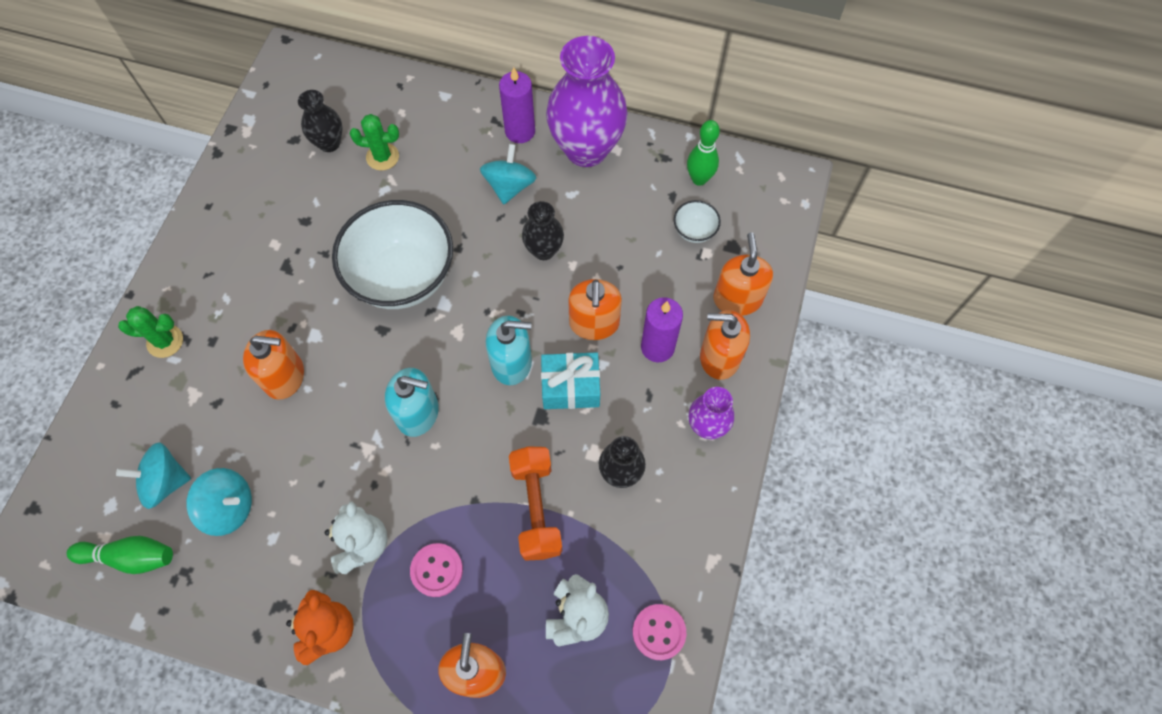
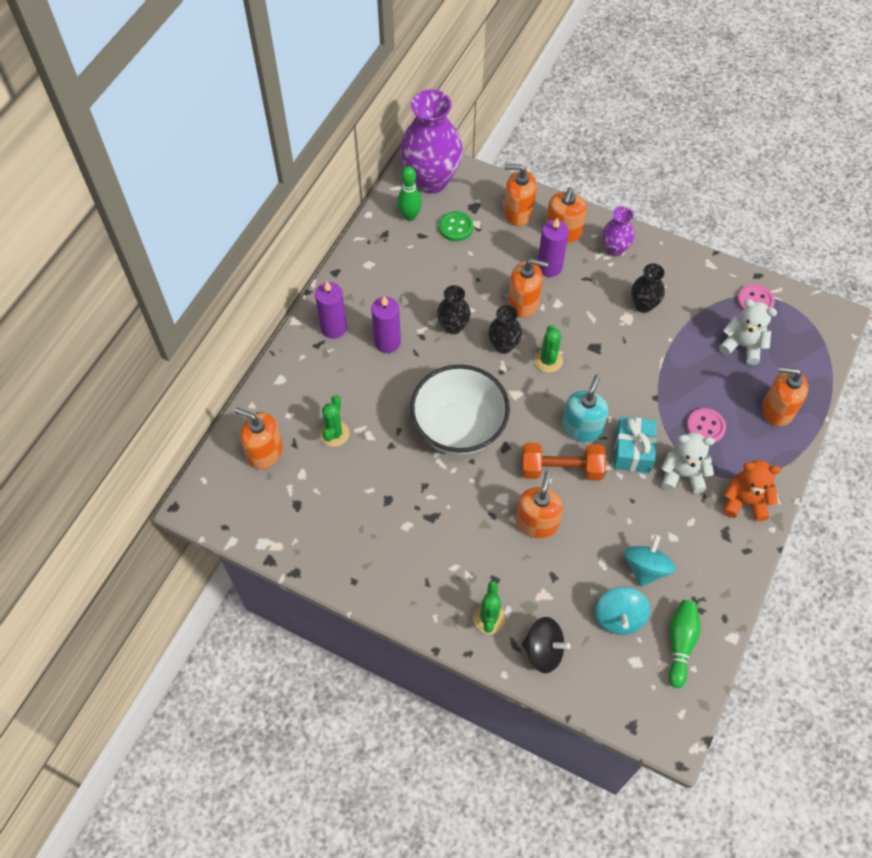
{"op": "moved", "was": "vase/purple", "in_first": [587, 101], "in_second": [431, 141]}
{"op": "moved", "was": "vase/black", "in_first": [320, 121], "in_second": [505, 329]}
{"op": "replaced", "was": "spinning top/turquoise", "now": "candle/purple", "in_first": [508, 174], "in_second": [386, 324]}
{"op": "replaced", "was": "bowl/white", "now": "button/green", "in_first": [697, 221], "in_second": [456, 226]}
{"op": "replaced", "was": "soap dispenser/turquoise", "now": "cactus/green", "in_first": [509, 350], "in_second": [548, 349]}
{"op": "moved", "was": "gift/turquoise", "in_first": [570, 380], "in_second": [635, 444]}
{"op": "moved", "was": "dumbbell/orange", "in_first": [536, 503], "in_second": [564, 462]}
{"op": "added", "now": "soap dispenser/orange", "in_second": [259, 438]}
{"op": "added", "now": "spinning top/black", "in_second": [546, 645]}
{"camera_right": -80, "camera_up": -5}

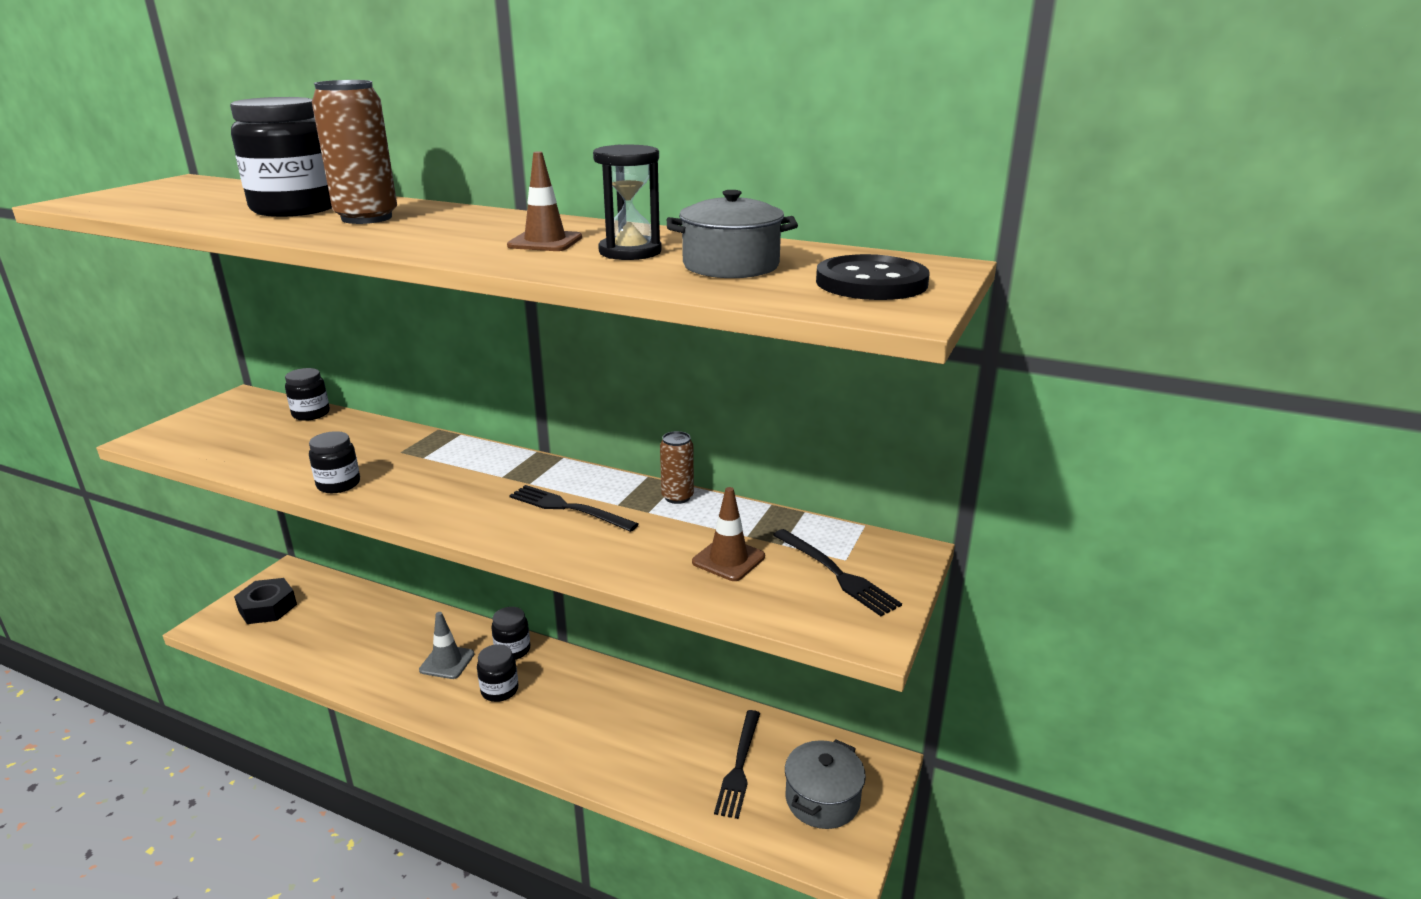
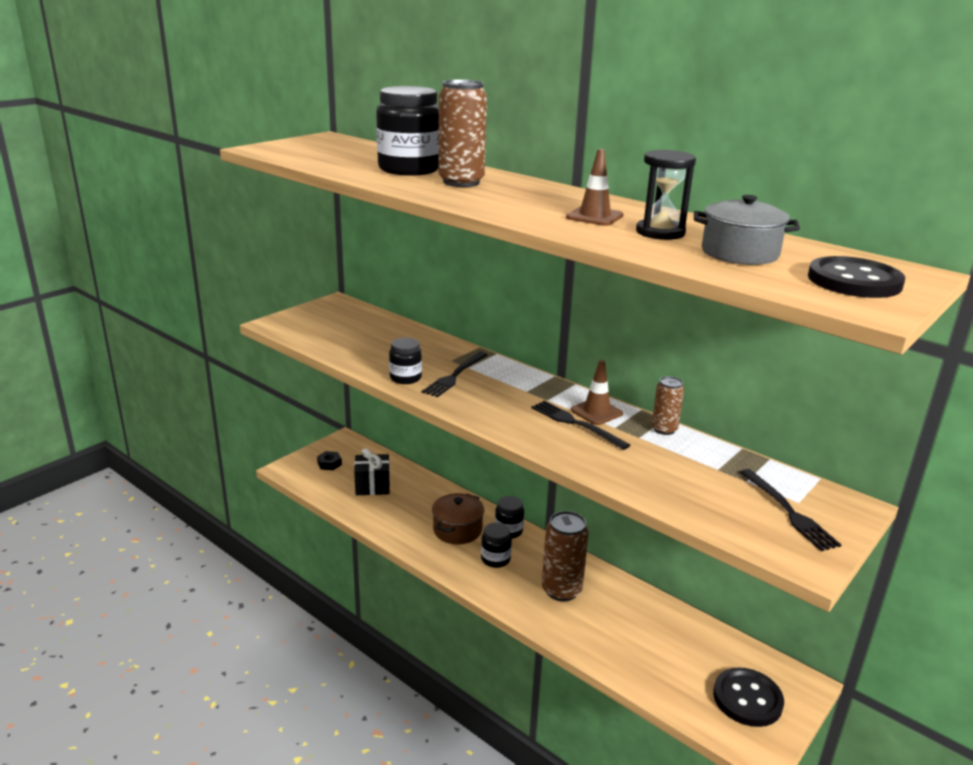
{"op": "removed", "was": "jar/black", "in_first": [307, 394]}
{"op": "moved", "was": "traffic cone/brown", "in_first": [728, 534], "in_second": [597, 392]}
{"op": "resized", "was": "nut/black", "in_first": [265, 601], "in_second": [329, 460], "ratio": 0.58}
{"op": "replaced", "was": "traffic cone/grey", "now": "pot/brown", "in_first": [446, 645], "in_second": [458, 518]}
{"op": "moved", "was": "fork/black", "in_first": [737, 764], "in_second": [454, 374]}
{"op": "replaced", "was": "pot/grey", "now": "button/black", "in_first": [825, 784], "in_second": [748, 697]}
{"op": "added", "now": "gift/black", "in_second": [372, 471]}
{"op": "added", "now": "can/brown", "in_second": [565, 556]}
{"camera_right": 15, "camera_up": 0}

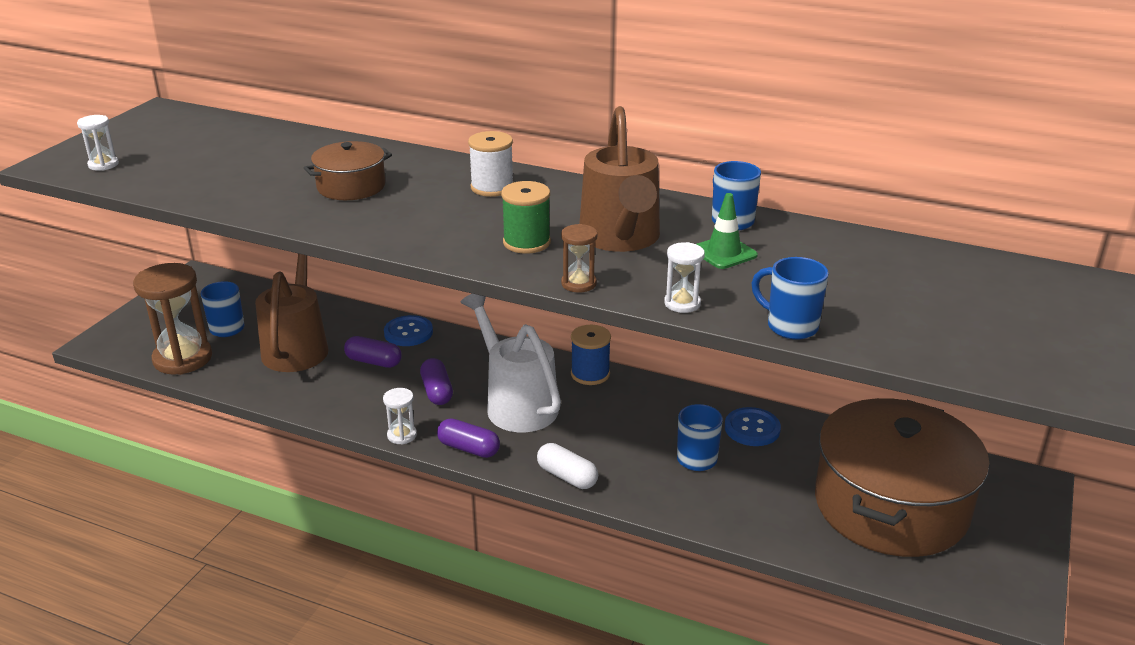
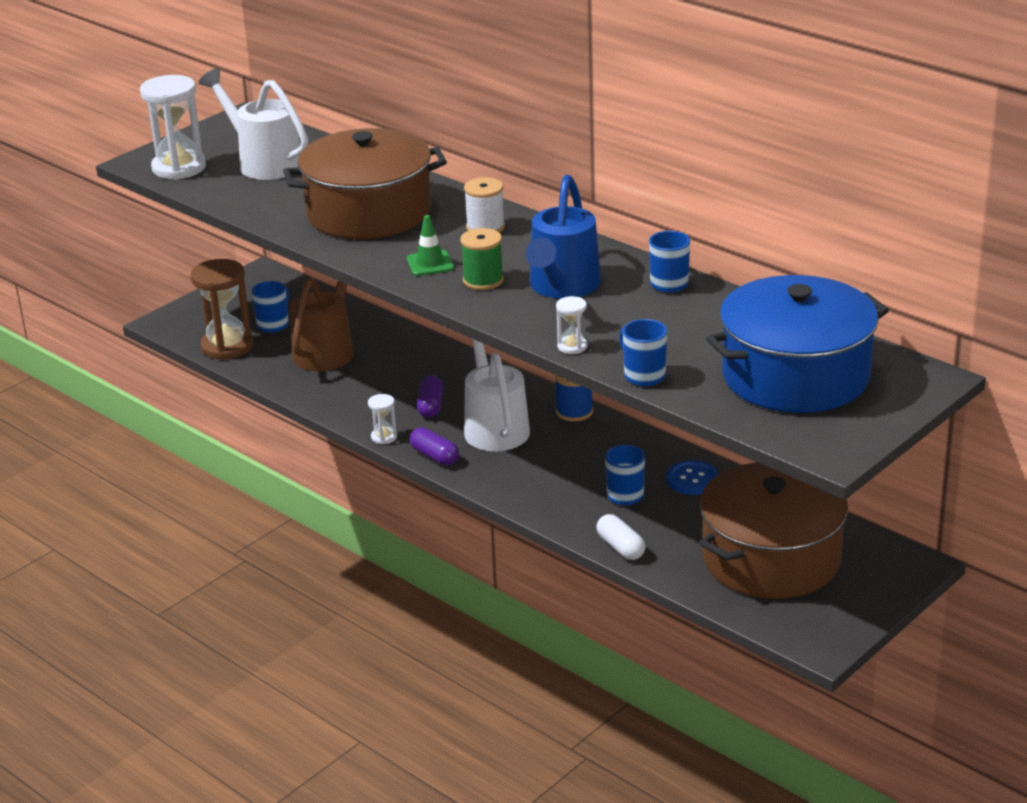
{"op": "recoloured", "was": "watering can/brown", "now": "watering can/blue", "in_first": [619, 179], "in_second": [563, 237]}
{"op": "resized", "was": "hourglass/white", "in_first": [98, 143], "in_second": [173, 127], "ratio": 2.15}
{"op": "resized", "was": "pot/brown", "in_first": [348, 170], "in_second": [365, 183], "ratio": 2.08}
{"op": "moved", "was": "traffic cone/green", "in_first": [727, 231], "in_second": [430, 245]}
{"op": "removed", "was": "hourglass/brown", "in_first": [579, 258]}
{"op": "removed", "was": "button/blue", "in_first": [408, 330]}
{"op": "removed", "was": "capsule/purple", "in_first": [373, 352]}
{"op": "moved", "was": "capsule/white", "in_first": [567, 466], "in_second": [620, 537]}
{"op": "added", "now": "watering can/white", "in_second": [253, 124]}
{"op": "added", "now": "pot/blue", "in_second": [797, 344]}
{"camera_right": 20, "camera_up": 0}

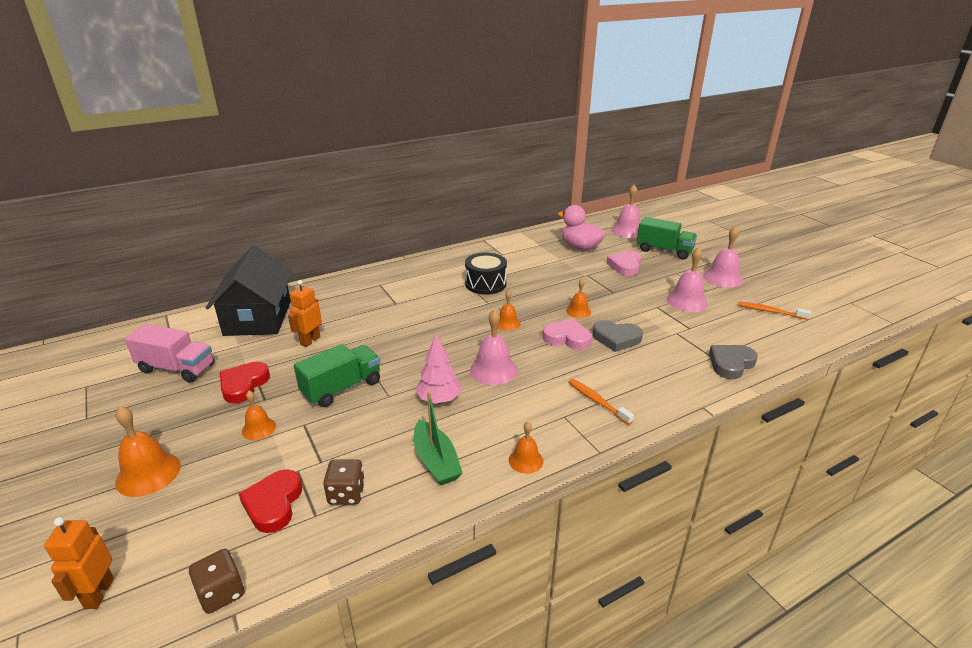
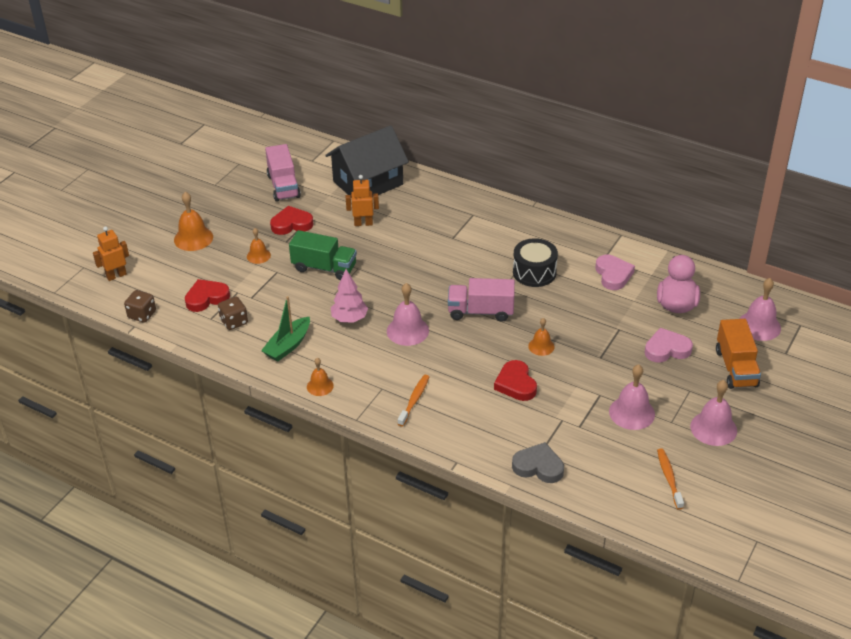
{"op": "recoloured", "was": "truck/green", "now": "truck/orange", "in_first": [667, 238], "in_second": [738, 354]}
{"op": "replaced", "was": "bell/orange", "now": "truck/pink", "in_first": [509, 310], "in_second": [481, 300]}
{"op": "moved", "was": "heart/pink", "in_first": [567, 334], "in_second": [615, 272]}
{"op": "recoloured", "was": "heart/grey", "now": "heart/red", "in_first": [617, 336], "in_second": [515, 380]}
{"camera_right": 60, "camera_up": 10}

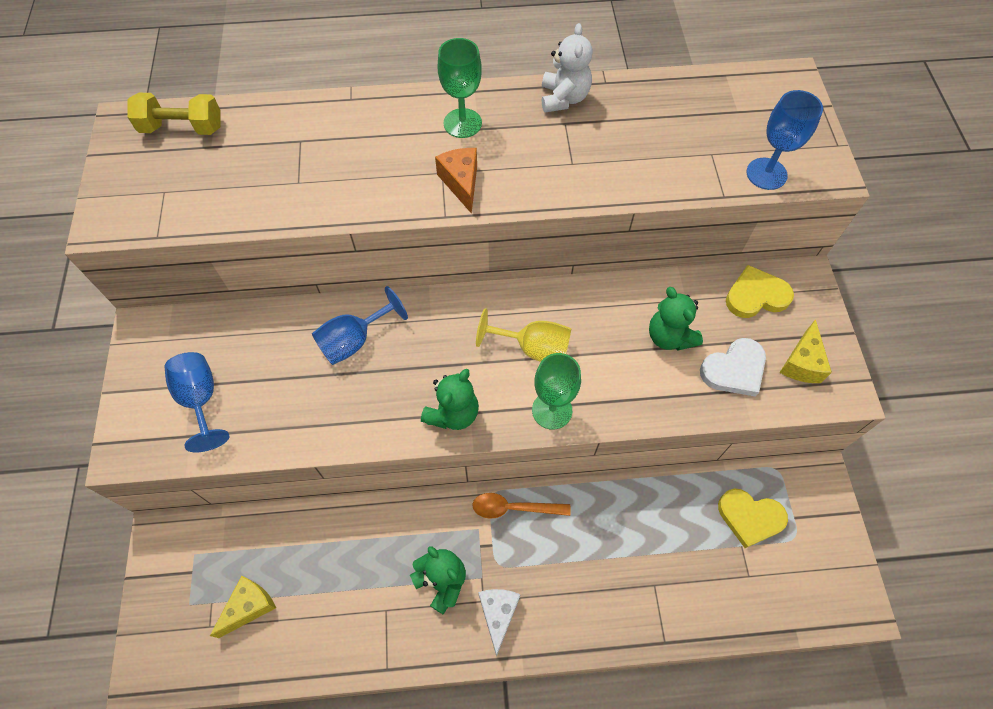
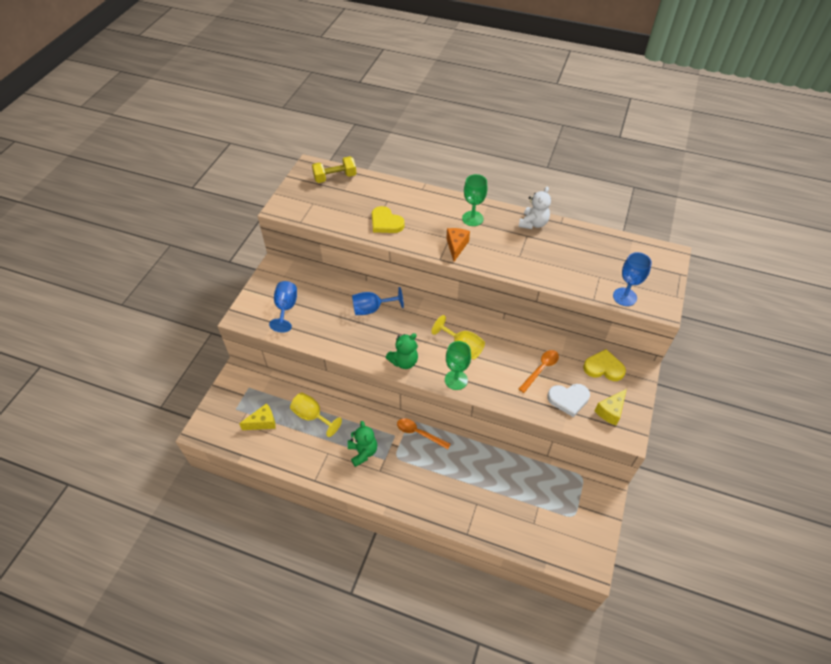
{"op": "turned", "was": "dumbbell/yellow", "in_first": [174, 114], "in_second": [334, 169], "clockwise": -45}
{"op": "replaced", "was": "teddy bear/green", "now": "spoon/orange", "in_first": [676, 319], "in_second": [539, 371]}
{"op": "moved", "was": "heart/yellow", "in_first": [753, 518], "in_second": [388, 219]}
{"op": "removed", "was": "cheese/white", "in_first": [499, 623]}
{"op": "added", "now": "goblet/yellow", "in_second": [316, 414]}
{"camera_right": 25, "camera_up": -10}

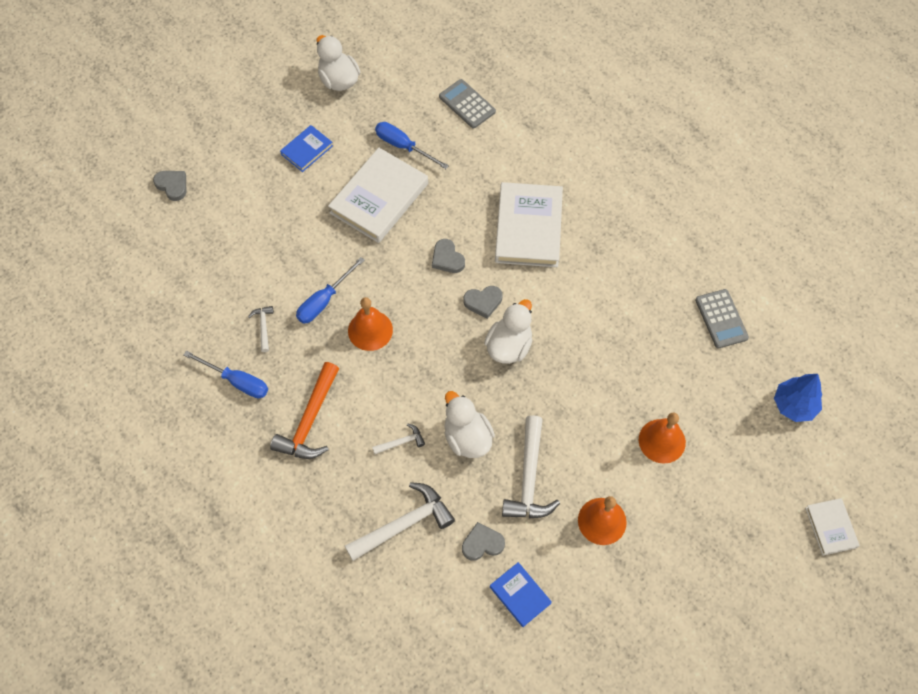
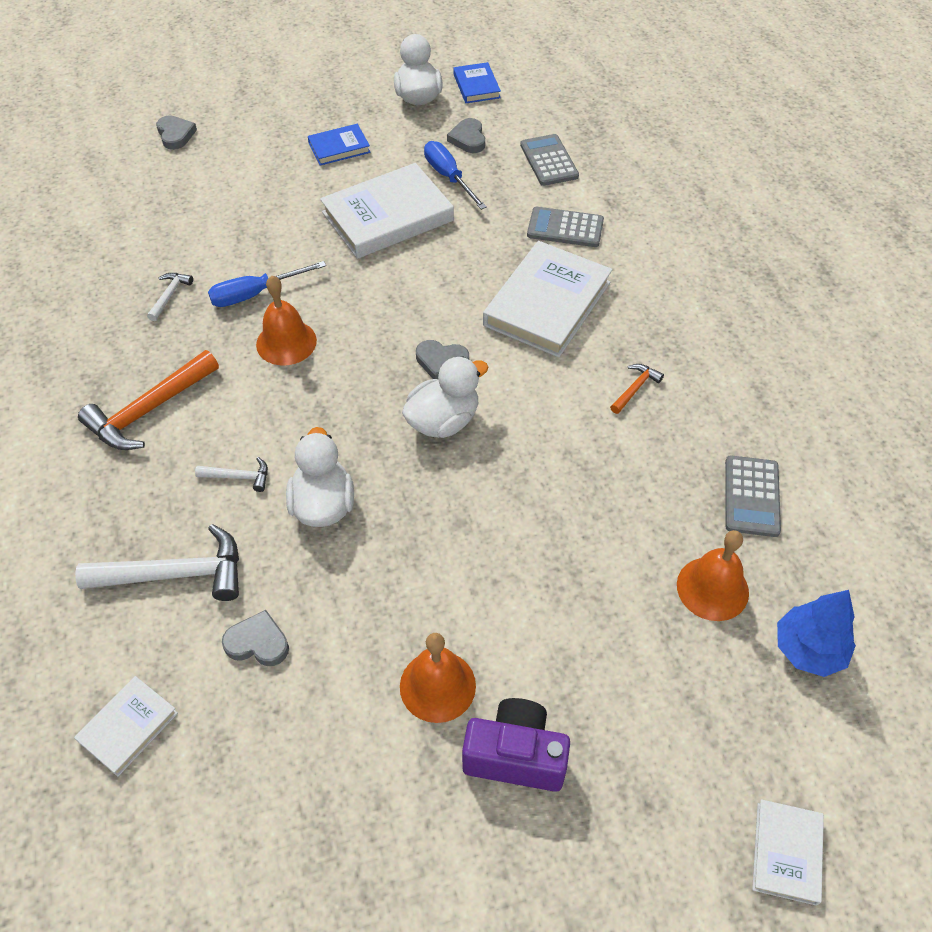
{"op": "moved", "was": "heart/grey", "in_first": [448, 256], "in_second": [466, 135]}
{"op": "removed", "was": "screwdriver/blue", "in_first": [226, 374]}
{"op": "moved", "was": "bell/orange", "in_first": [662, 438], "in_second": [713, 575]}
{"op": "removed", "was": "hammer/white", "in_first": [531, 466]}
{"op": "moved", "was": "book/blue", "in_first": [521, 594], "in_second": [477, 82]}
{"op": "added", "now": "calculator/grey", "in_second": [565, 227]}
{"op": "added", "now": "hammer/orange", "in_second": [637, 389]}
{"op": "added", "now": "book/white", "in_second": [126, 726]}
{"op": "added", "now": "camera/purple", "in_second": [516, 745]}
{"camera_right": 25, "camera_up": -10}

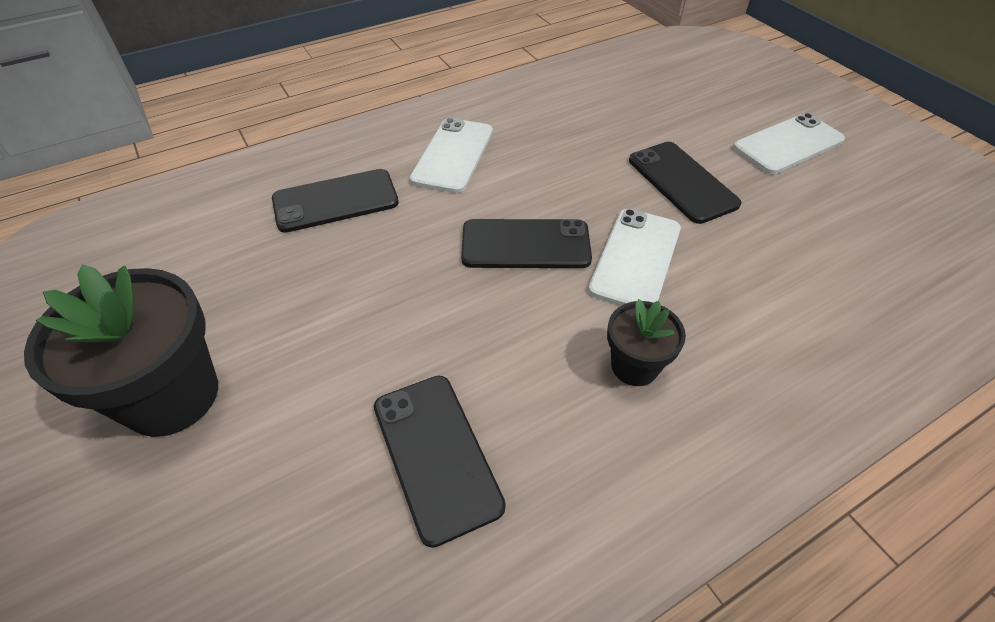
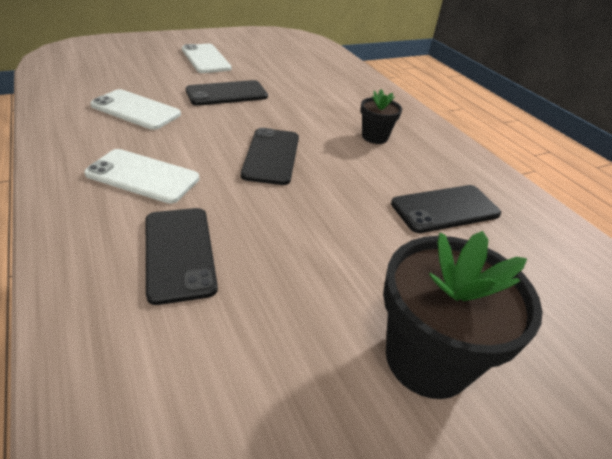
{"op": "moved", "was": "phone/white", "in_first": [634, 257], "in_second": [135, 109]}
{"camera_right": -90, "camera_up": -10}

